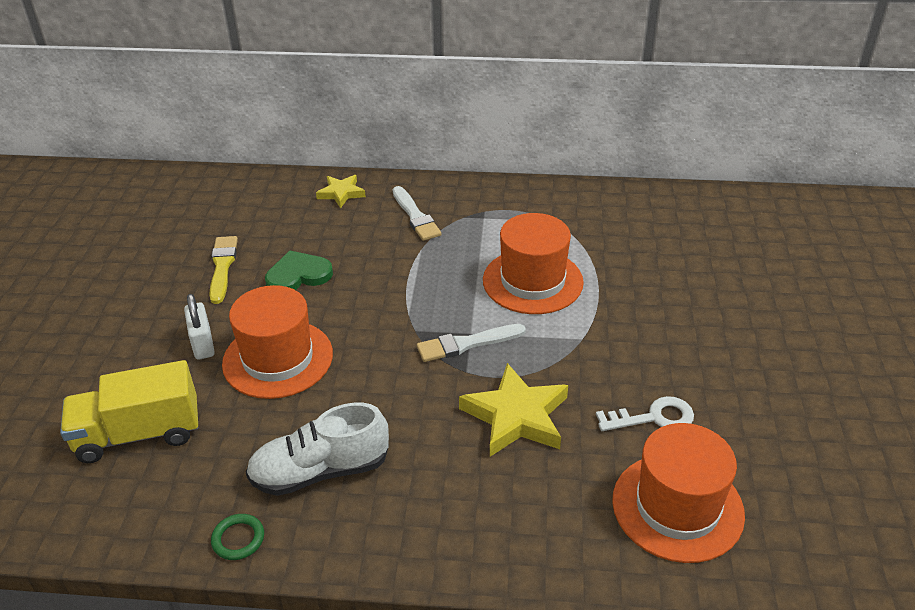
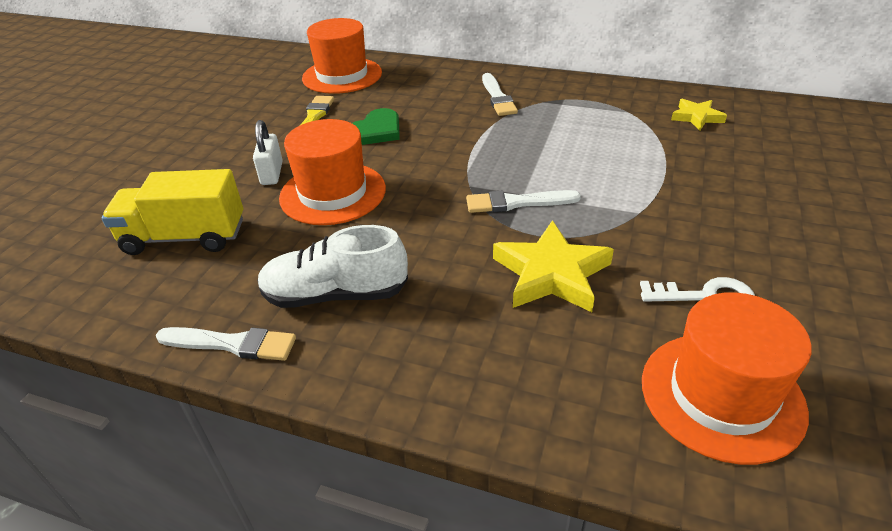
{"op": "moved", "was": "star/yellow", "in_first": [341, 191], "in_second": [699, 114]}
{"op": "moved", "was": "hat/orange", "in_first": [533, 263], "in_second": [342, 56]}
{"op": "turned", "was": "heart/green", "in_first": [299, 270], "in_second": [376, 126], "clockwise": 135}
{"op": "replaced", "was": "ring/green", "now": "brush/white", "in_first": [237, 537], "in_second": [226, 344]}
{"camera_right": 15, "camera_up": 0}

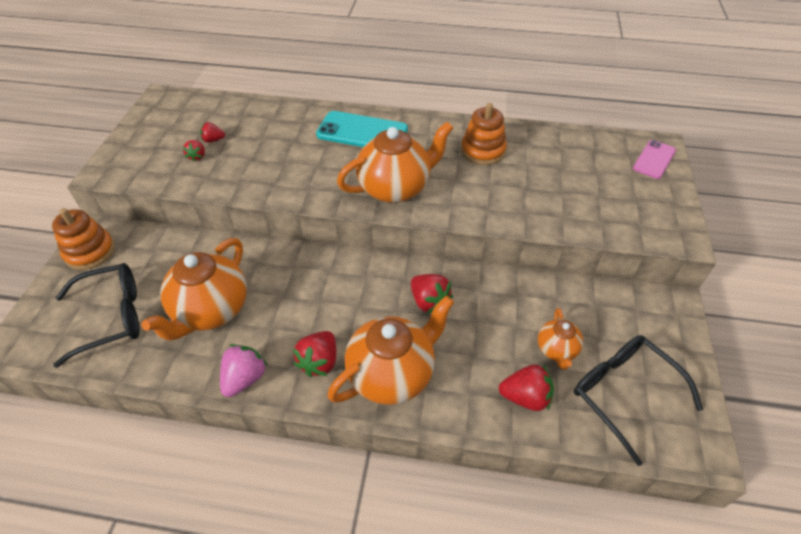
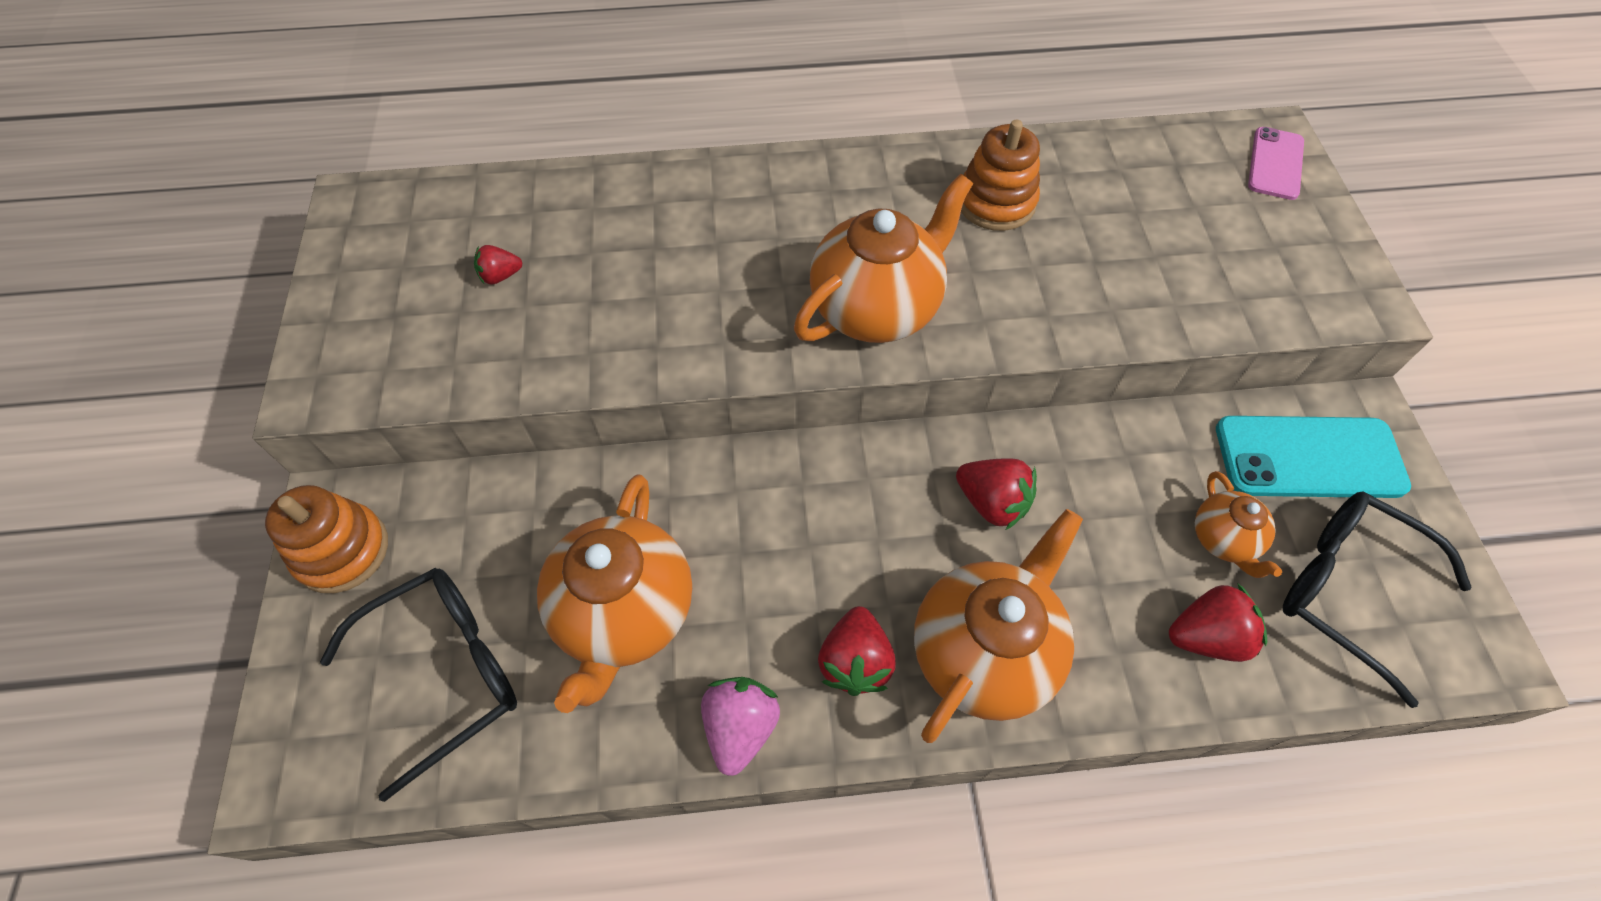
{"op": "moved", "was": "phone/turquoise", "in_first": [362, 129], "in_second": [1313, 457]}
{"op": "removed", "was": "strawberry/red", "in_first": [194, 151]}
{"camera_right": -15, "camera_up": 10}

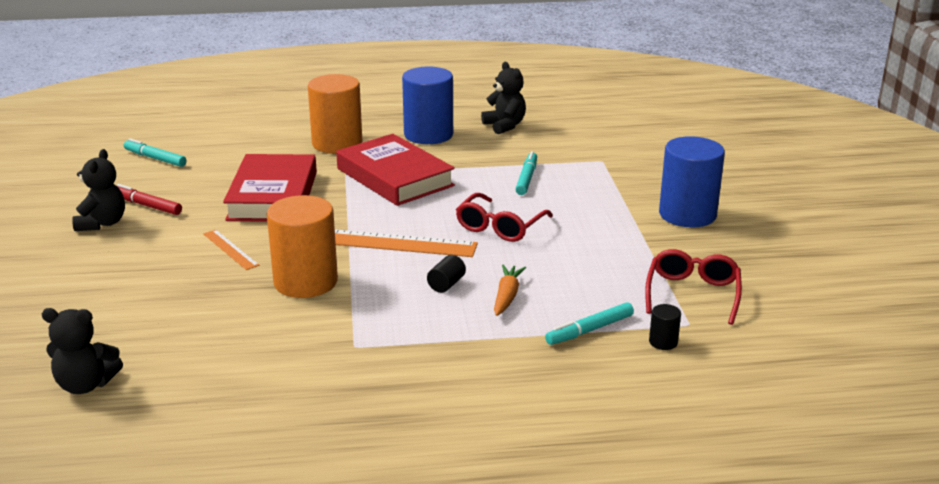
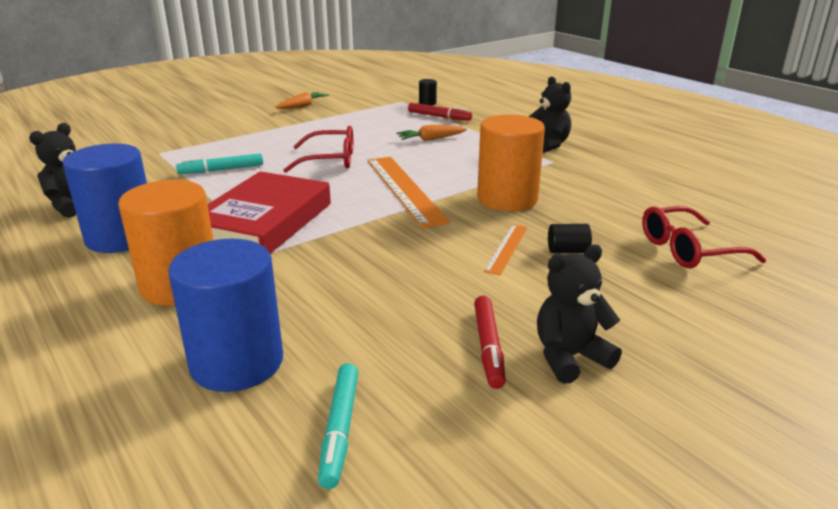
{"op": "moved", "was": "cylinder/blue", "in_first": [692, 181], "in_second": [225, 315]}
{"op": "removed", "was": "book/red", "in_first": [270, 188]}
{"op": "moved", "was": "glasses/red", "in_first": [693, 287], "in_second": [704, 237]}
{"op": "moved", "was": "cylinder/black", "in_first": [446, 274], "in_second": [570, 238]}
{"op": "recoloured", "was": "marker/turquoise", "now": "marker/red", "in_first": [589, 323], "in_second": [440, 112]}
{"op": "moved", "was": "teddy bear/black", "in_first": [82, 351], "in_second": [550, 114]}
{"op": "added", "now": "carrot/orange", "in_second": [302, 100]}
{"camera_right": -120, "camera_up": 0}

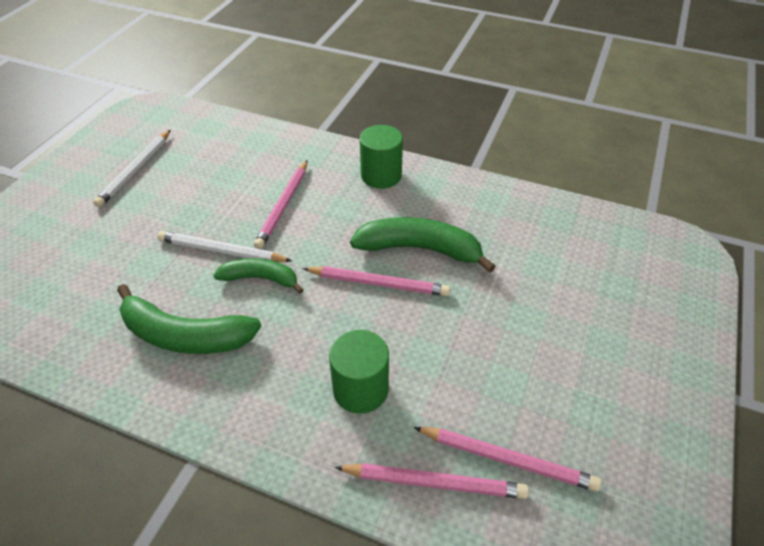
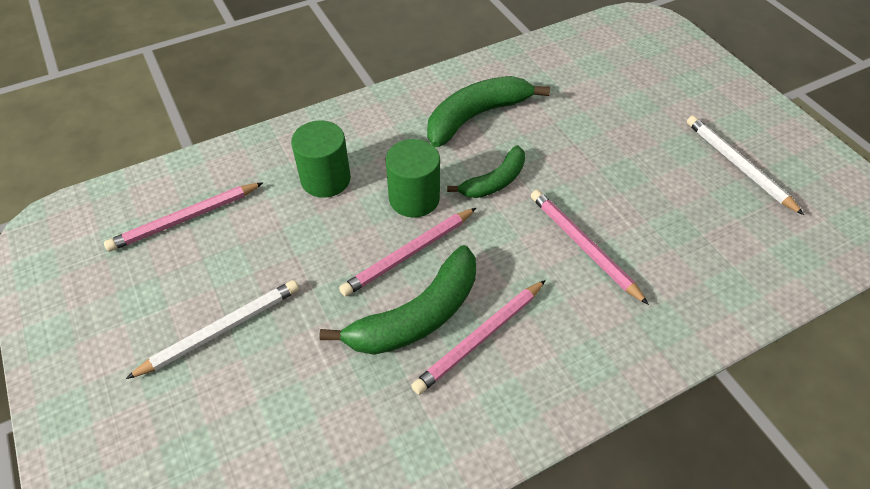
{"op": "moved", "was": "cylinder/green", "in_first": [381, 157], "in_second": [413, 178]}
{"op": "moved", "was": "pencil/white", "in_first": [224, 246], "in_second": [212, 329]}
{"op": "moved", "was": "pencil/pink", "in_first": [431, 481], "in_second": [478, 337]}
{"camera_right": 130, "camera_up": 5}

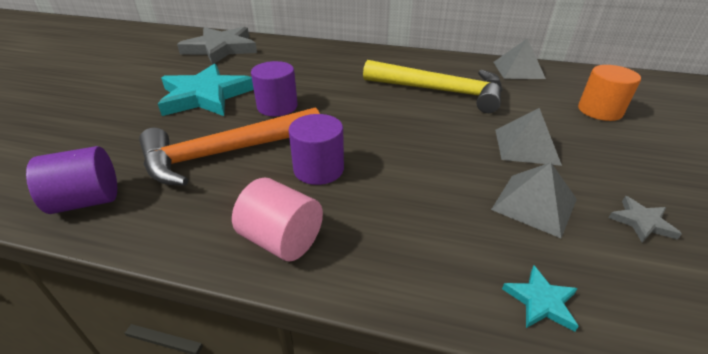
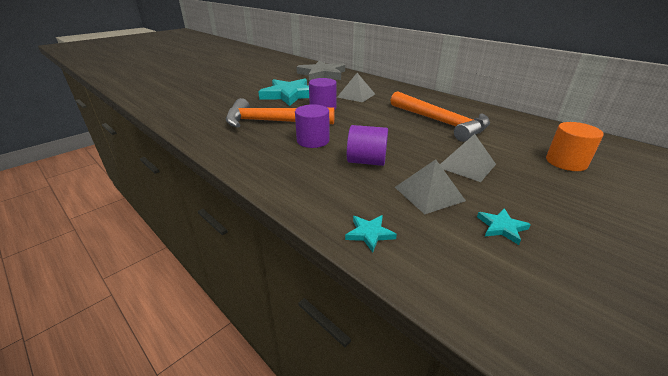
{"op": "moved", "was": "pyramid/grey", "in_first": [519, 58], "in_second": [356, 87]}
{"op": "recoloured", "was": "hammer/yellow", "now": "hammer/orange", "in_first": [433, 86], "in_second": [440, 116]}
{"op": "moved", "was": "cylinder/purple", "in_first": [71, 180], "in_second": [367, 145]}
{"op": "removed", "was": "cylinder/pink", "in_first": [277, 219]}
{"op": "recoloured", "was": "star/grey", "now": "star/turquoise", "in_first": [645, 219], "in_second": [504, 226]}
{"camera_right": 30, "camera_up": -5}

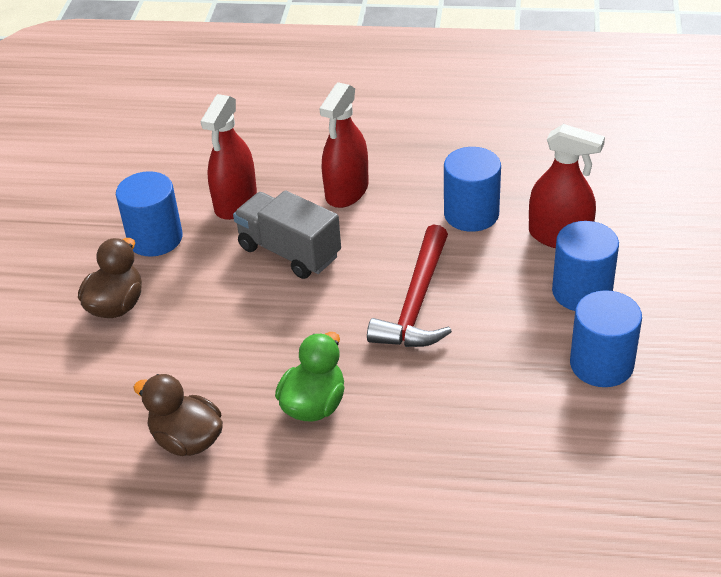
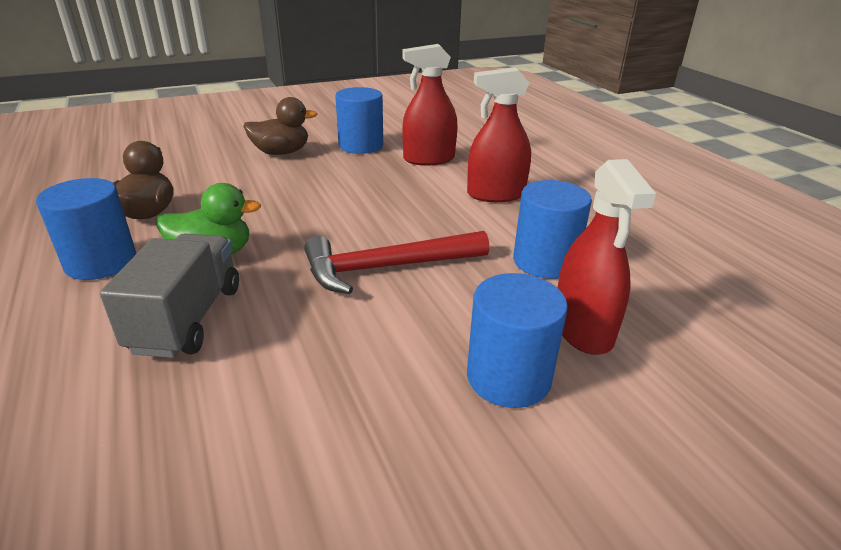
{"op": "moved", "was": "truck/grey", "in_first": [287, 234], "in_second": [169, 295]}
{"op": "moved", "was": "cylinder/blue", "in_first": [606, 338], "in_second": [86, 229]}
{"camera_right": 55, "camera_up": -10}

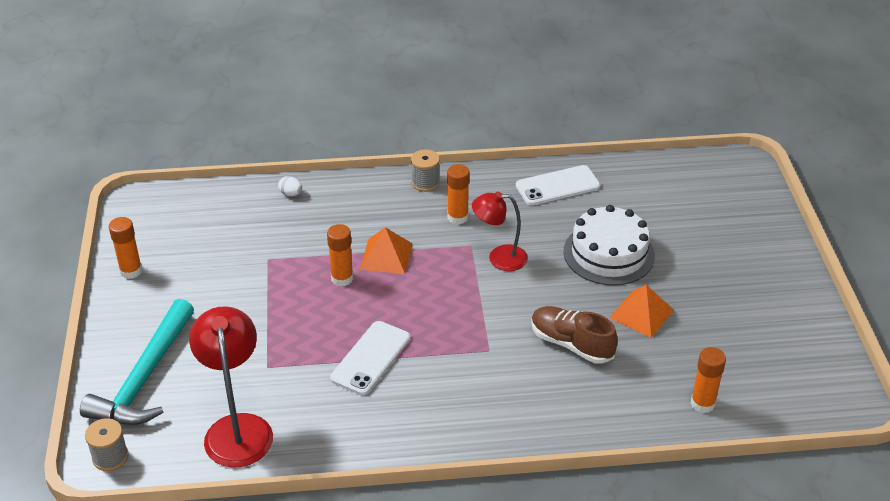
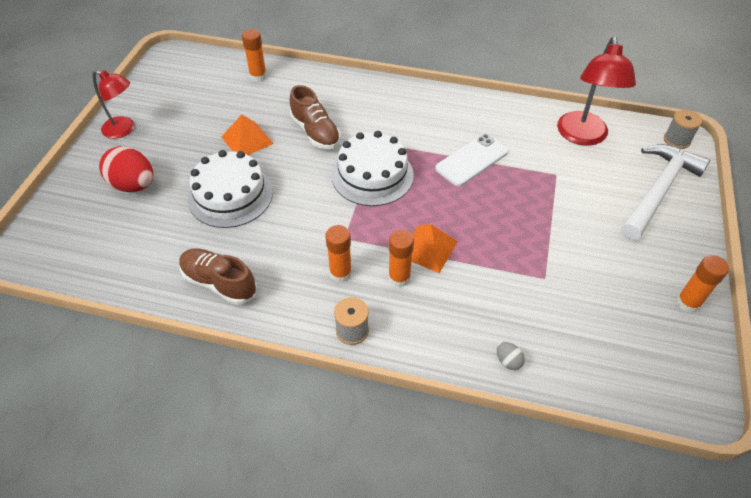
{"op": "replaced", "was": "phone/white", "now": "shoe/brown", "in_first": [558, 185], "in_second": [218, 276]}
{"op": "recoloured", "was": "egg/white", "now": "egg/grey", "in_first": [290, 186], "in_second": [511, 356]}
{"op": "moved", "was": "lamp/red", "in_first": [500, 231], "in_second": [113, 104]}
{"op": "moved", "was": "glue stick/orange", "in_first": [340, 255], "in_second": [401, 258]}
{"op": "recoloured", "was": "hammer/turquoise", "now": "hammer/white", "in_first": [137, 362], "in_second": [665, 192]}
{"op": "added", "now": "cake/white", "in_second": [373, 168]}
{"op": "added", "now": "egg/red", "in_second": [126, 169]}
{"camera_right": -160, "camera_up": 10}

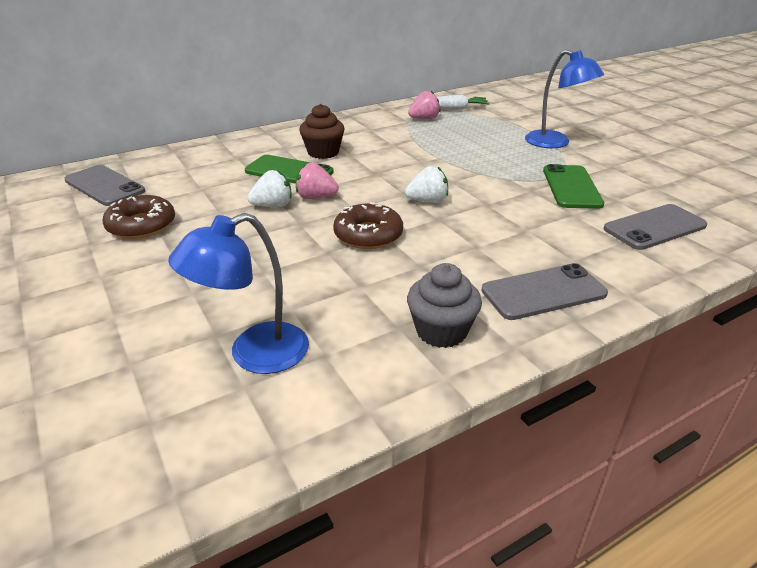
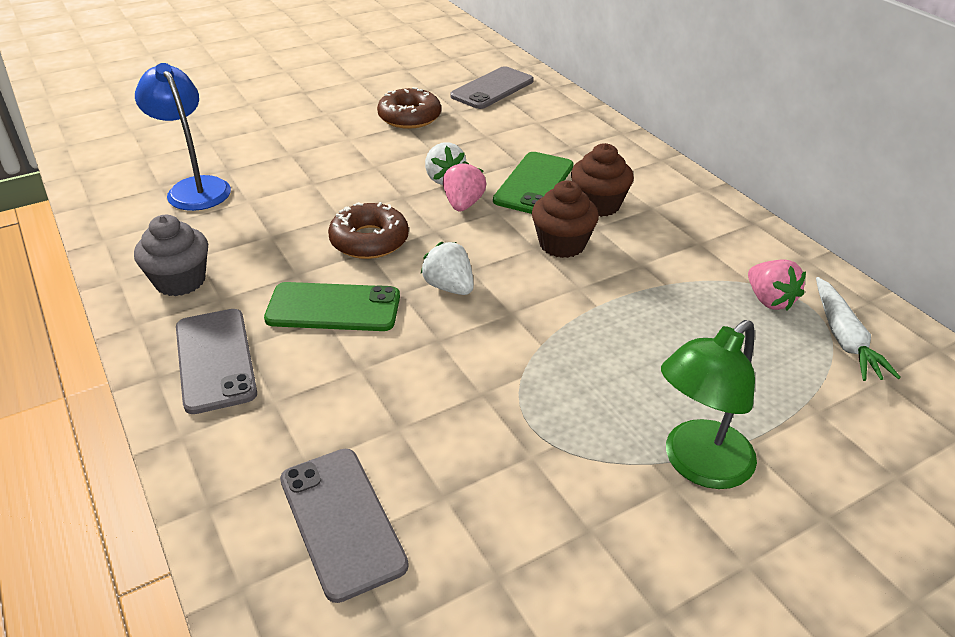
{"op": "recoloured", "was": "lamp/blue", "now": "lamp/green", "in_first": [564, 98], "in_second": [709, 404]}
{"op": "moved", "was": "phone/green", "in_first": [573, 186], "in_second": [332, 306]}
{"op": "turned", "was": "strawberry/white", "in_first": [426, 184], "in_second": [447, 268], "clockwise": 150}
{"op": "added", "now": "cupcake/brown", "in_second": [565, 219]}
{"camera_right": 90, "camera_up": 5}

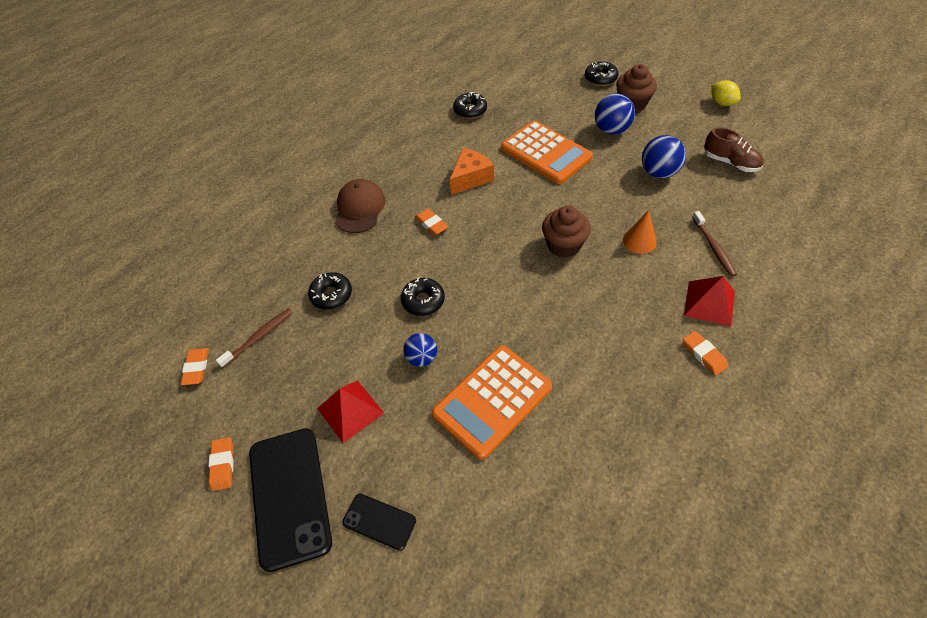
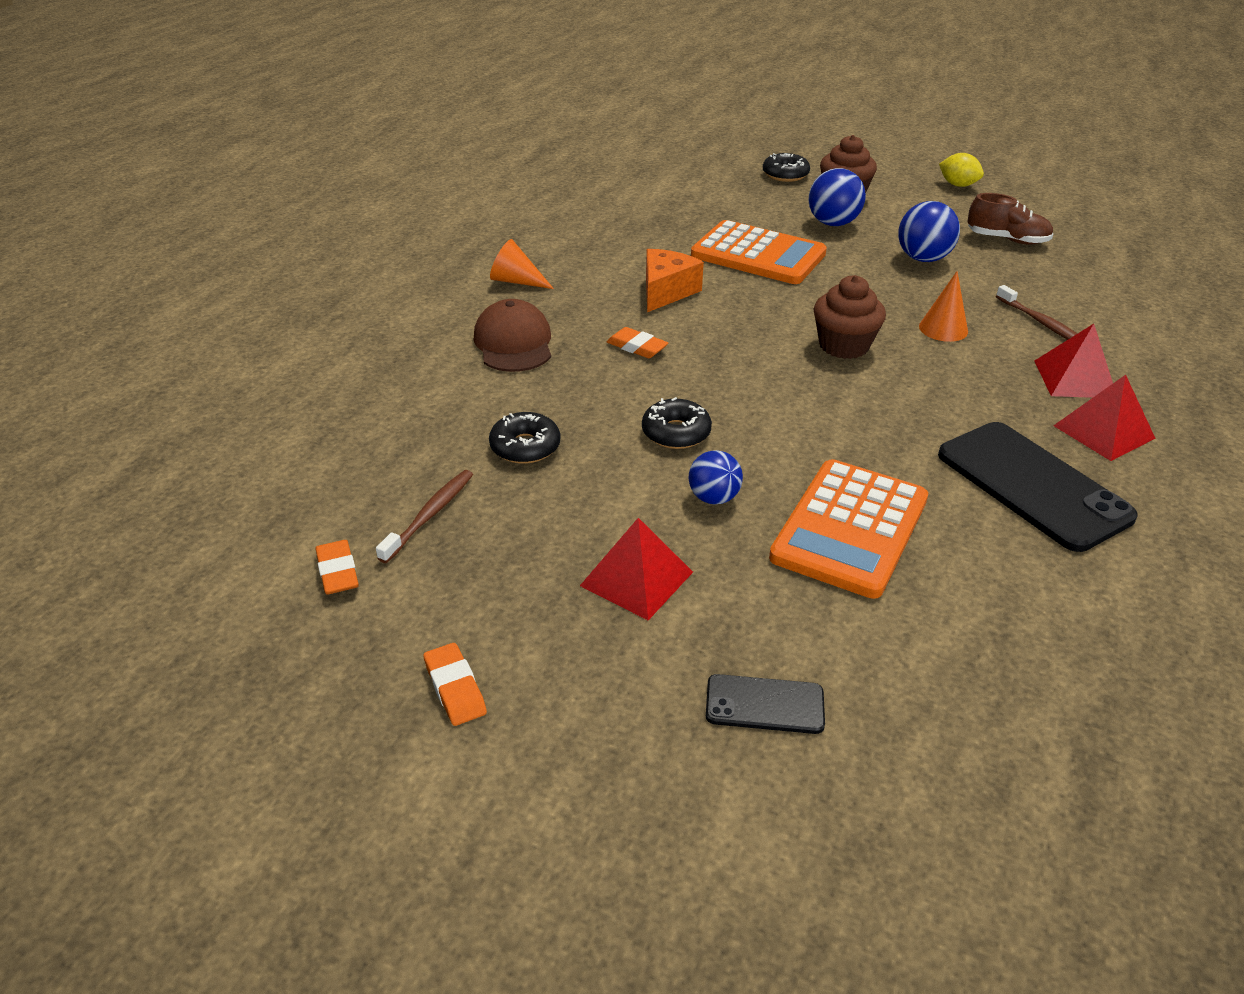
{"op": "removed", "was": "donut/black", "in_first": [470, 105]}
{"op": "replaced", "was": "eraser/orange", "now": "pyramid/red", "in_first": [705, 353], "in_second": [1104, 418]}
{"op": "moved", "was": "phone/black", "in_first": [290, 500], "in_second": [1038, 487]}
{"op": "added", "now": "cone/orange", "in_second": [522, 264]}
{"camera_right": -20, "camera_up": -15}

